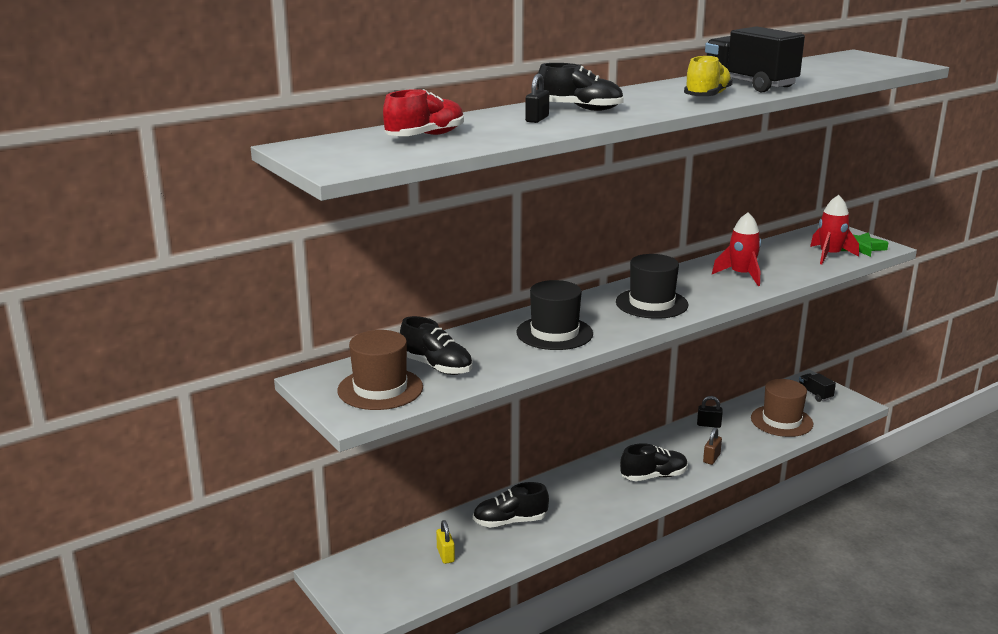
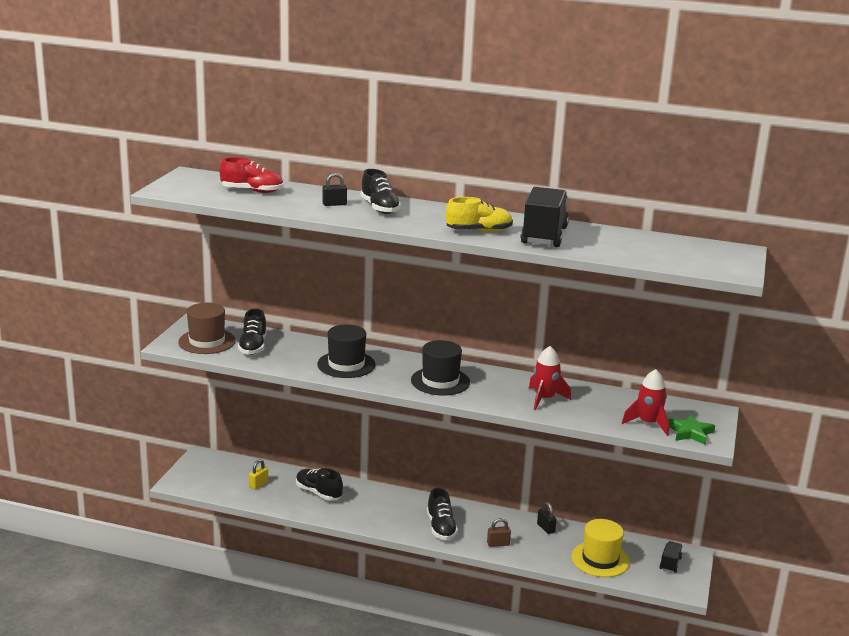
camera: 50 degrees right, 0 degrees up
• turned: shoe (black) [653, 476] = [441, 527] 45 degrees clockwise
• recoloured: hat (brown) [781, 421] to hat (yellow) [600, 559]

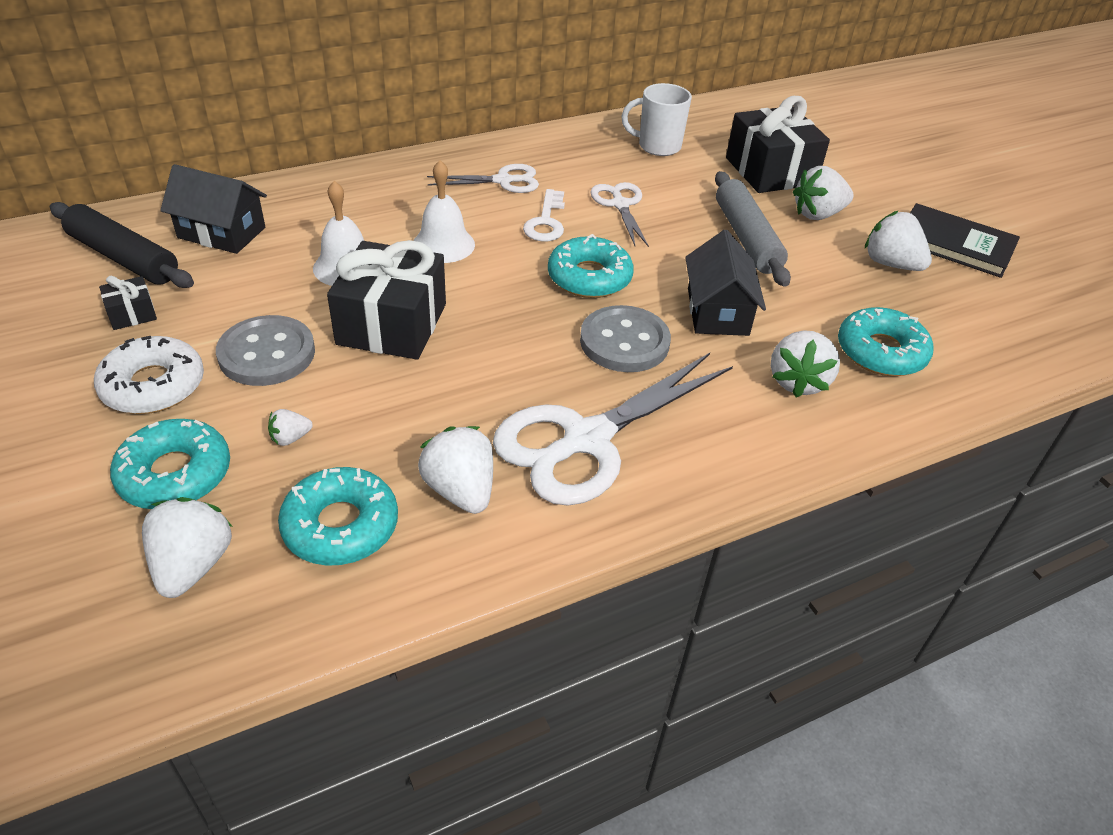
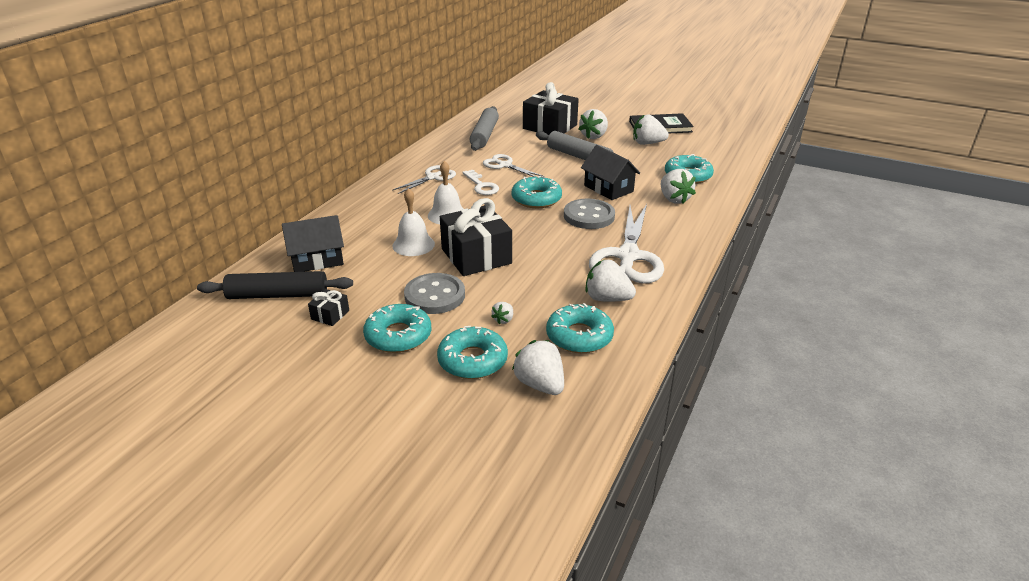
camera: 35 degrees left, 10 degrees down
• recoloured: donut (white) [153, 385] to donut (turquoise) [398, 336]
• replaced: mug (white) [658, 146] to rolling pin (grey) [484, 135]

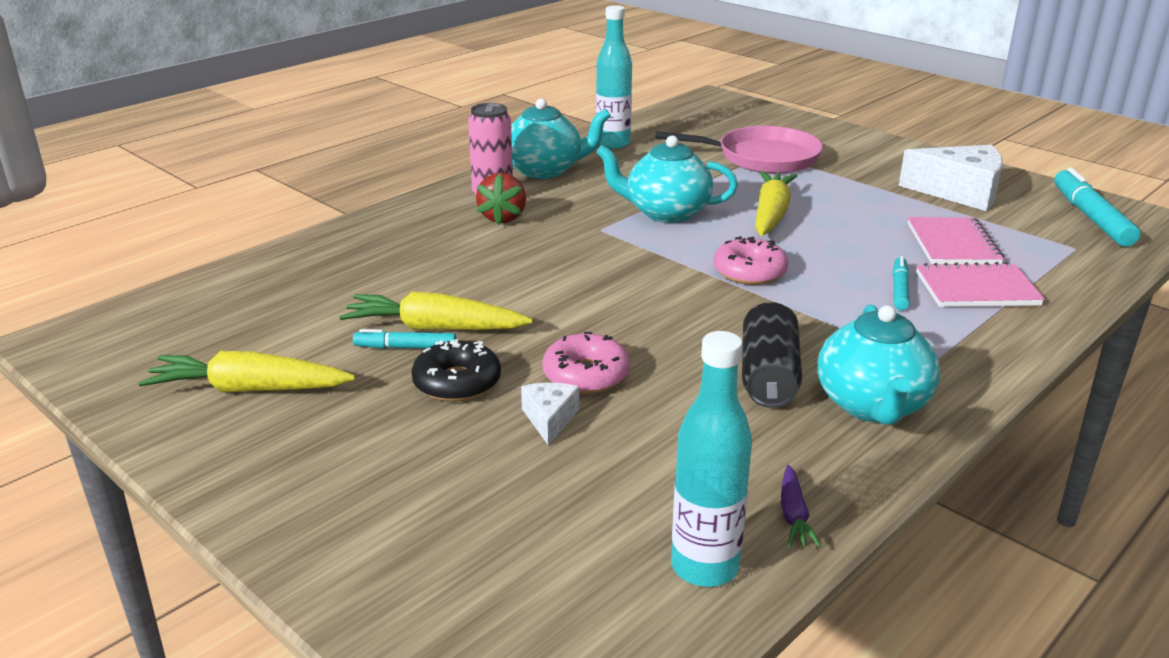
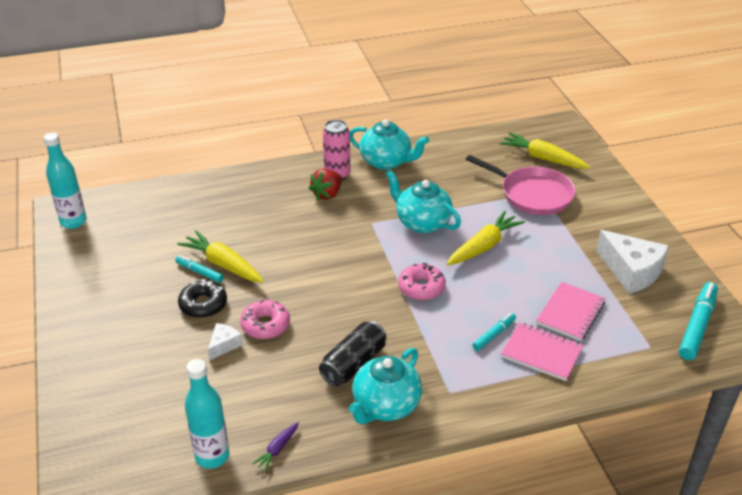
camera: 30 degrees right, 10 degrees up
• moved: carrot (yellow) [249, 389] to [543, 158]
• moved: bottle (turquoise) [613, 143] to [73, 221]

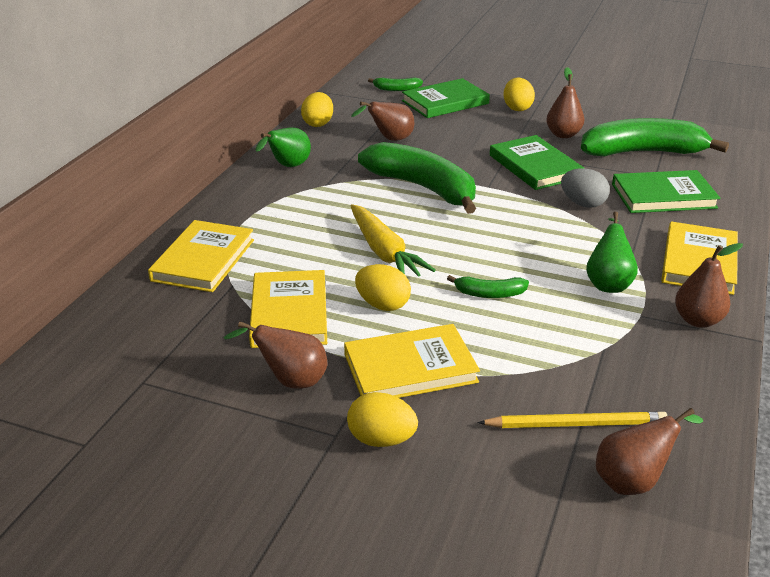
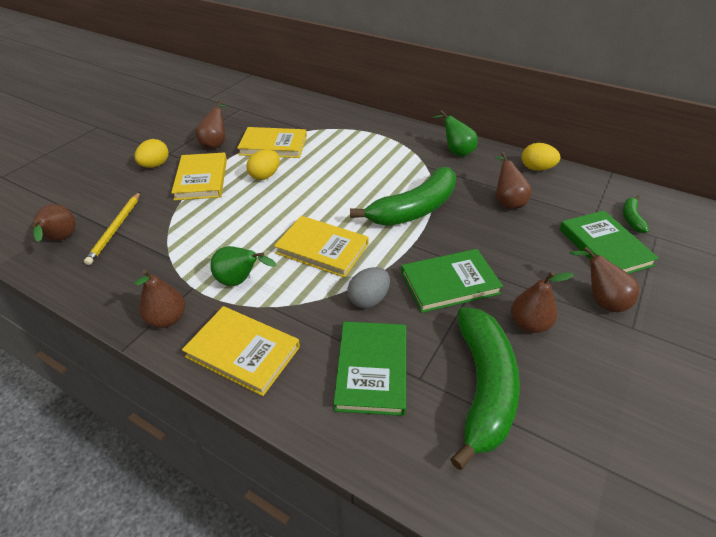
camera: 100 degrees right, 10 degrees up
• moved: book (yellow) [203, 260] to [322, 249]
• removed: carrot (yellow) [384, 252]
• removed: banana (green) [489, 294]
• replaced: egg (yellow) [517, 108] to pear (brown) [601, 300]

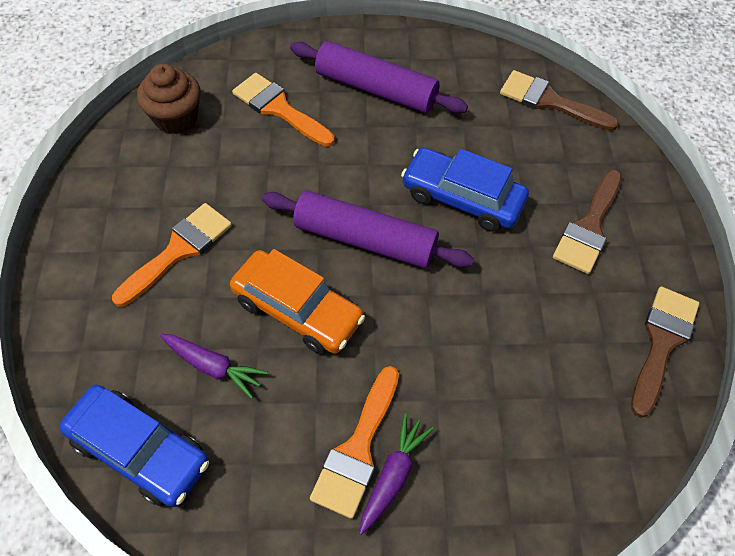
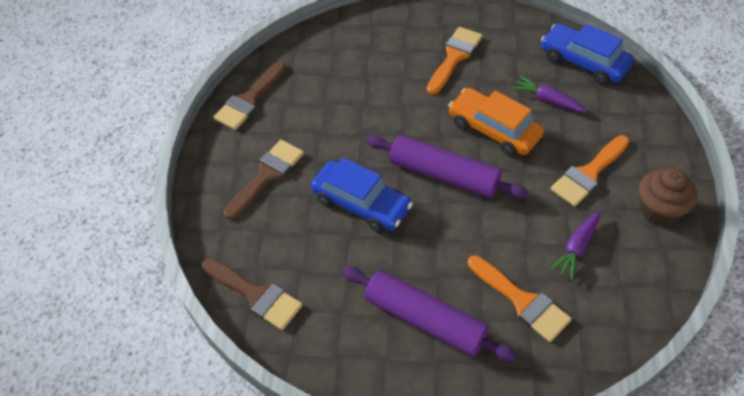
camera: 170 degrees left, 5 degrees down
• moved: cupcake (brown) [176, 118] to [659, 210]
• moved: carrot (purple) [393, 475] to [576, 248]

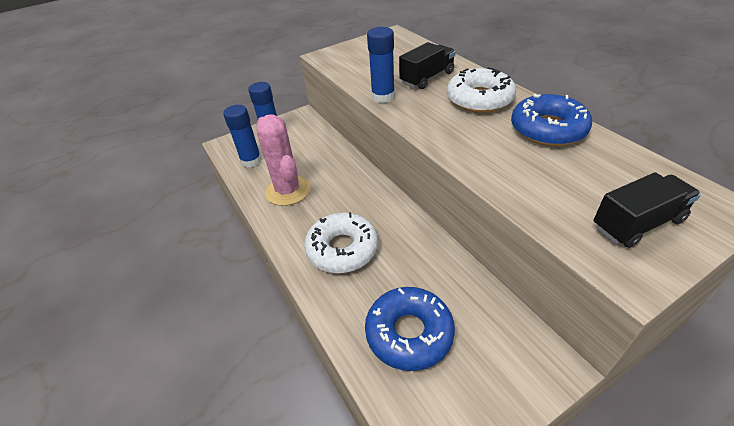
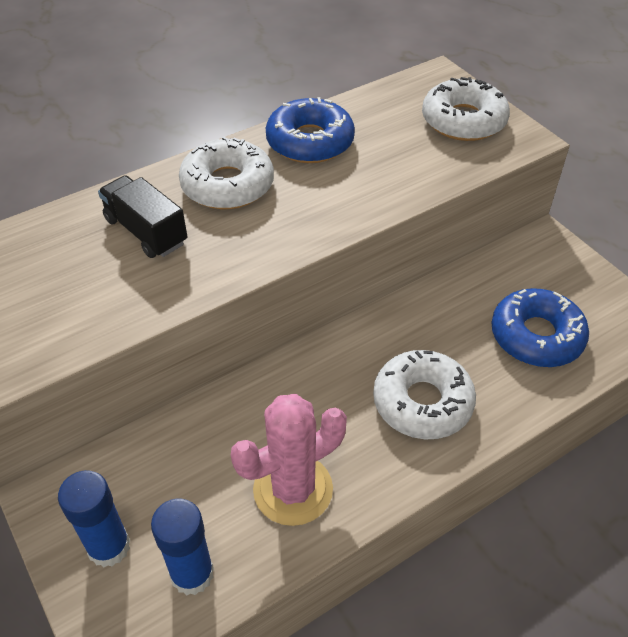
camera: 95 degrees left, 5 degrees up
• removed: glue stick (blue) [383, 97]
• replaced: truck (black) [637, 223] to donut (white) [463, 121]

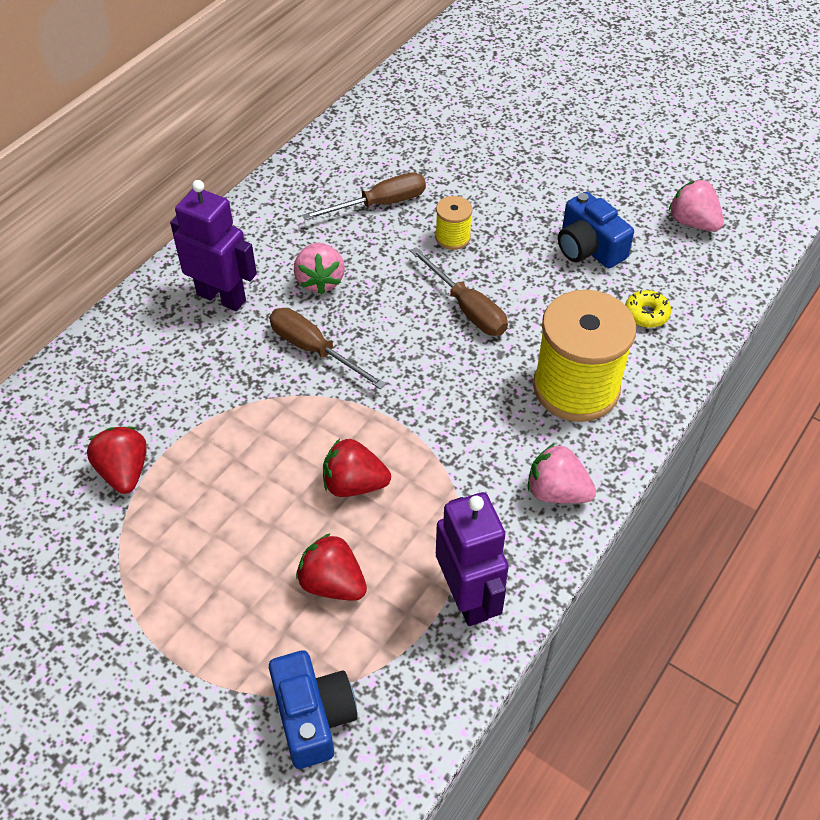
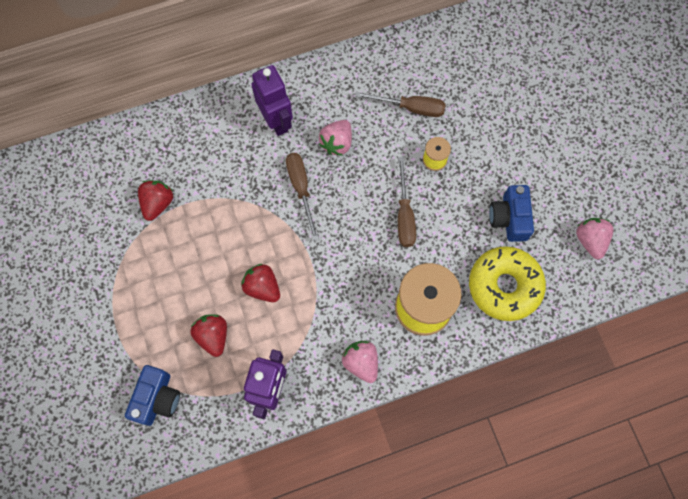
camera: 35 degrees right, 20 degrees up
• resized: donut (yellow) [646, 314] = [504, 286] x2.38

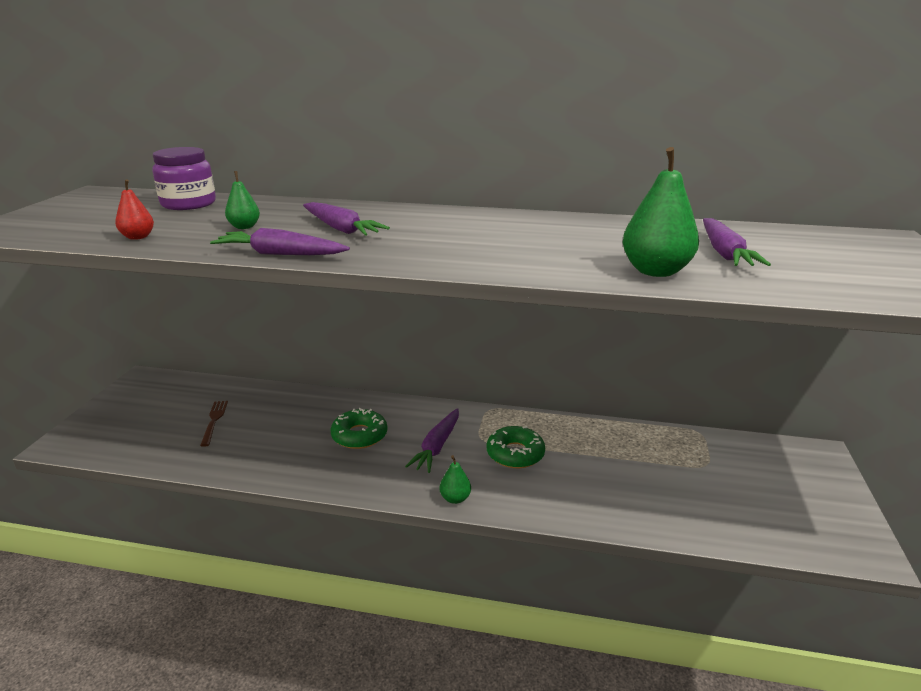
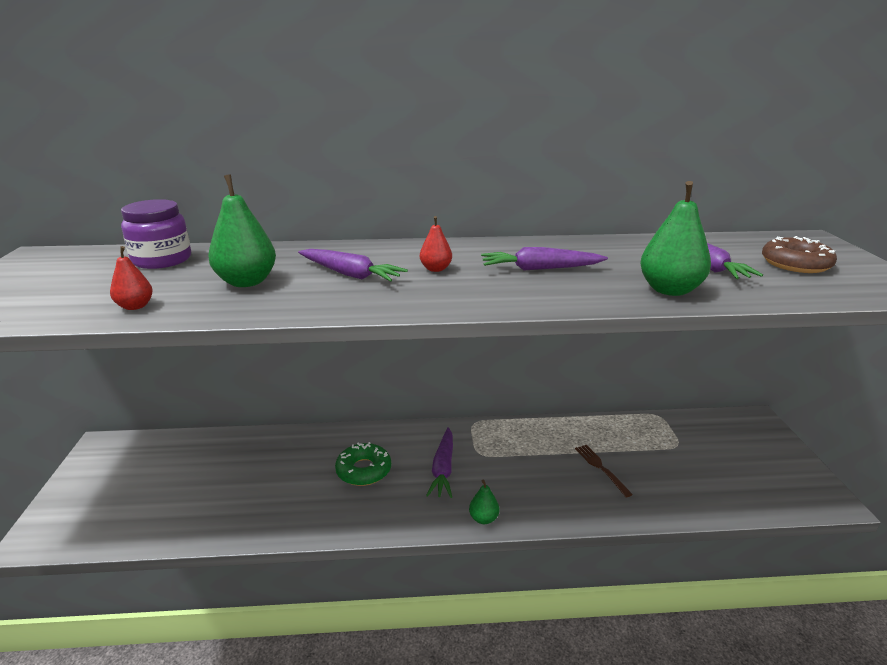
camera: 15 degrees left, 0 degrees up
• moved: fork (brown) [214, 421] to [600, 468]
• moved: carrot (purple) [280, 254] to [540, 269]
• resized: pear (green) [244, 227] = [247, 282] x1.83
• removed: donut (green) [515, 454]
• added: pear (red) [436, 269]
• added: donut (brown) [795, 264]

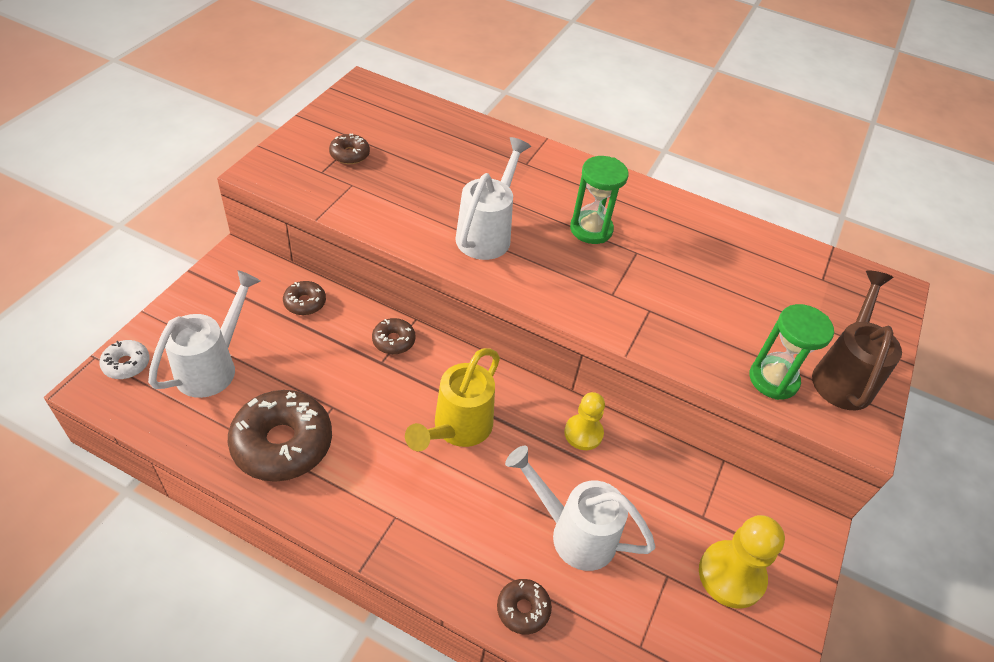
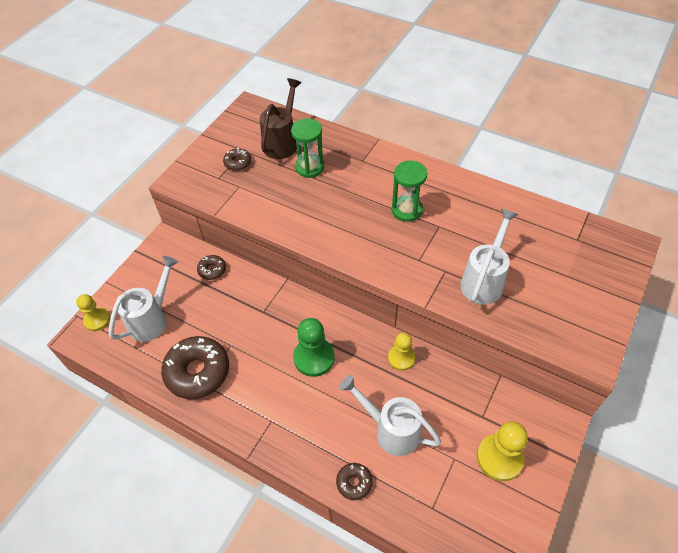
camera: 10 degrees right, 5 degrees up
• replaced: donut (white) [126, 364] to pawn (yellow) [97, 320]
• removed: donut (brown) [393, 341]
• replaced: watering can (yellow) [457, 429] to pawn (green) [314, 358]
• moved: watering can (white) [487, 233] to [484, 280]
• moved: hourglass (green) [773, 379] to [309, 167]
• moved: watering can (brown) [843, 376] to [282, 142]

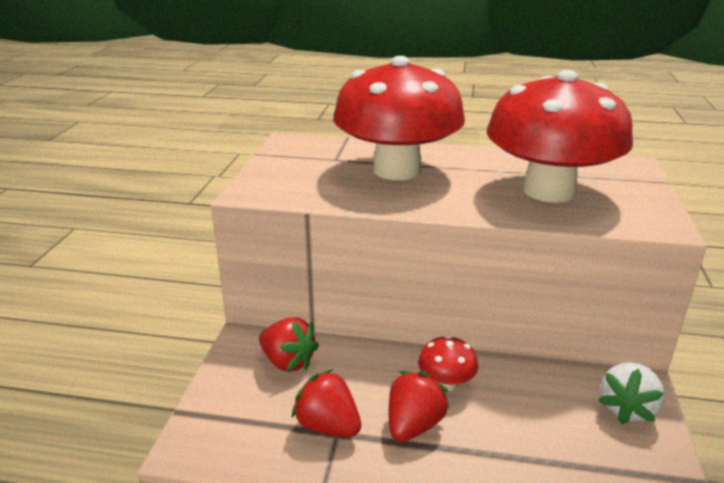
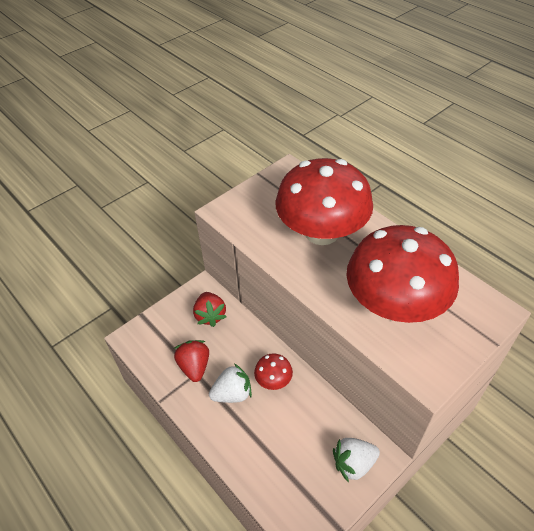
camera: 40 degrees right, 20 degrees up
• recoloured: strawberry (red) [413, 425] to strawberry (white) [232, 393]

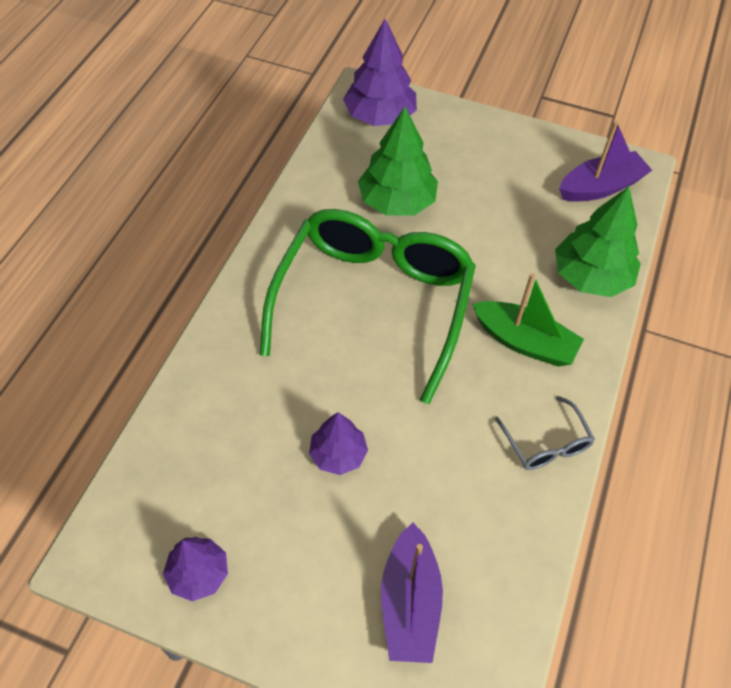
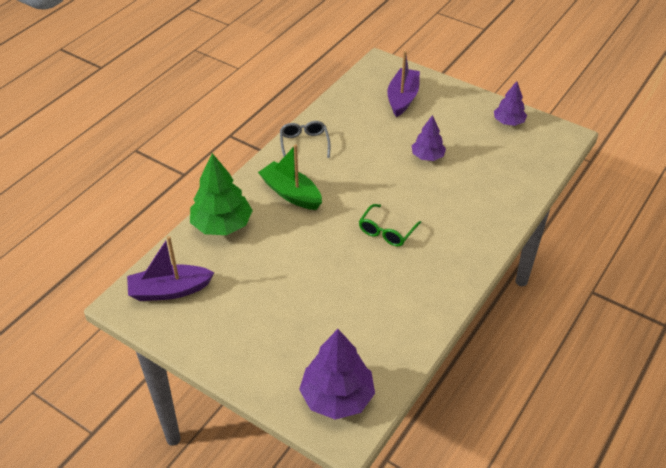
camera: 165 degrees left, 10 degrees down
• resized: glasses (green) [373, 304] = [387, 231] x0.40
• removed: tree (green) [397, 202]

